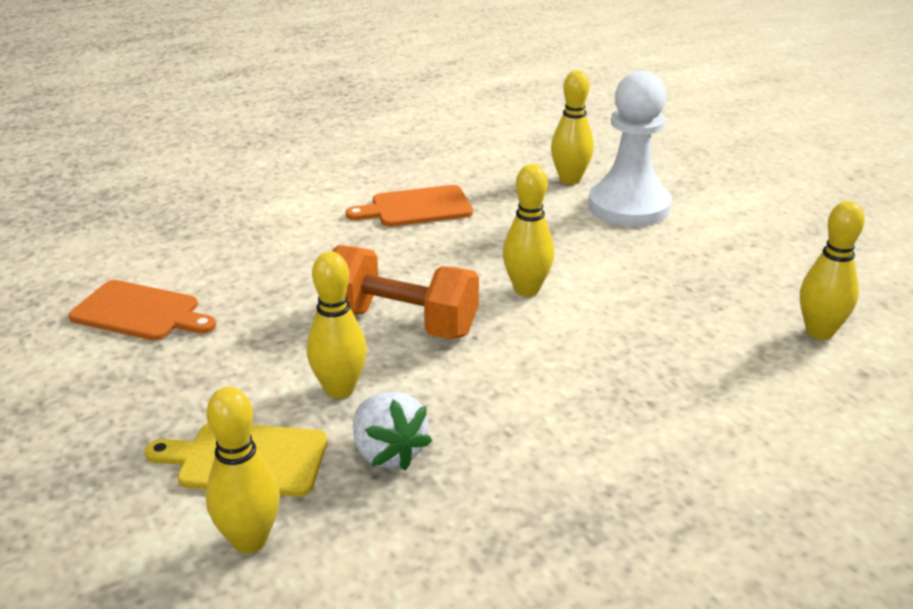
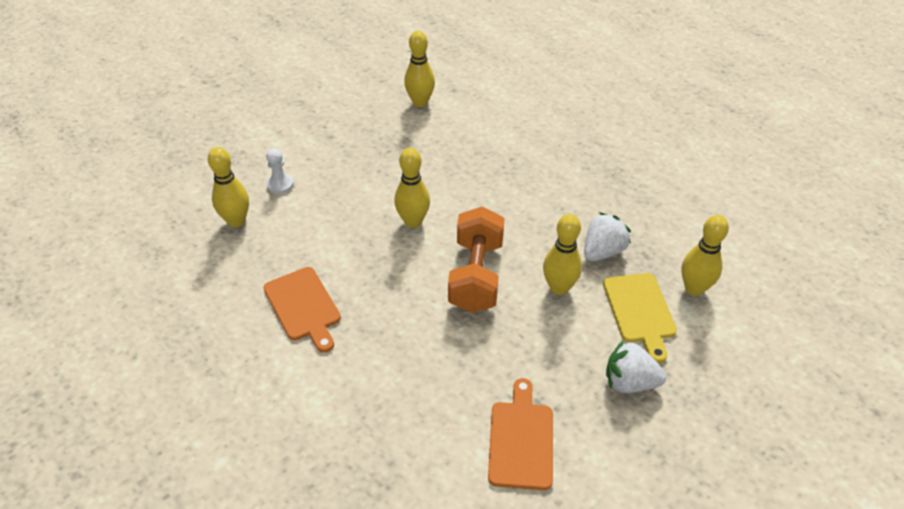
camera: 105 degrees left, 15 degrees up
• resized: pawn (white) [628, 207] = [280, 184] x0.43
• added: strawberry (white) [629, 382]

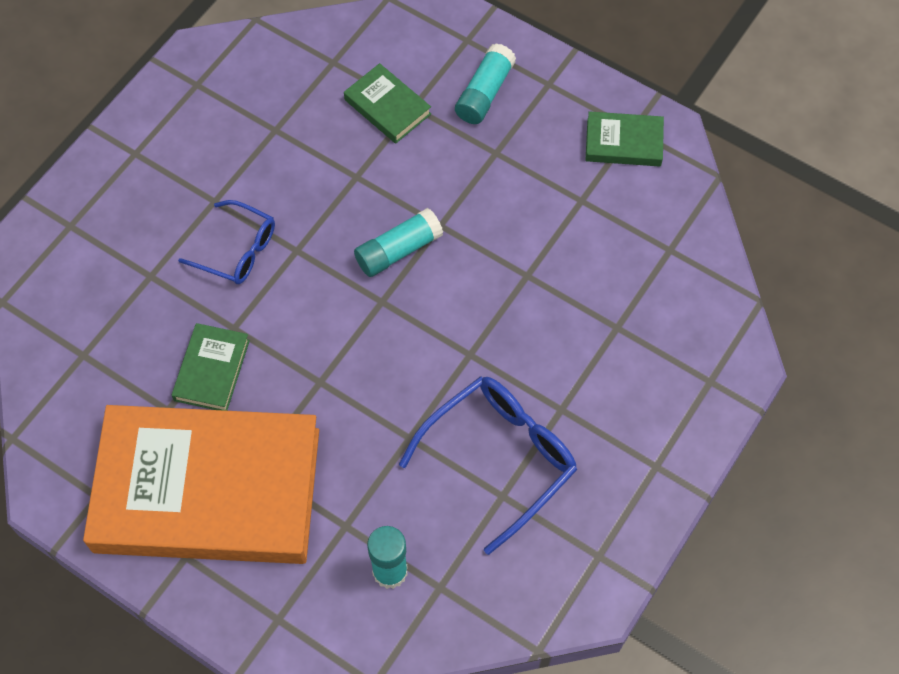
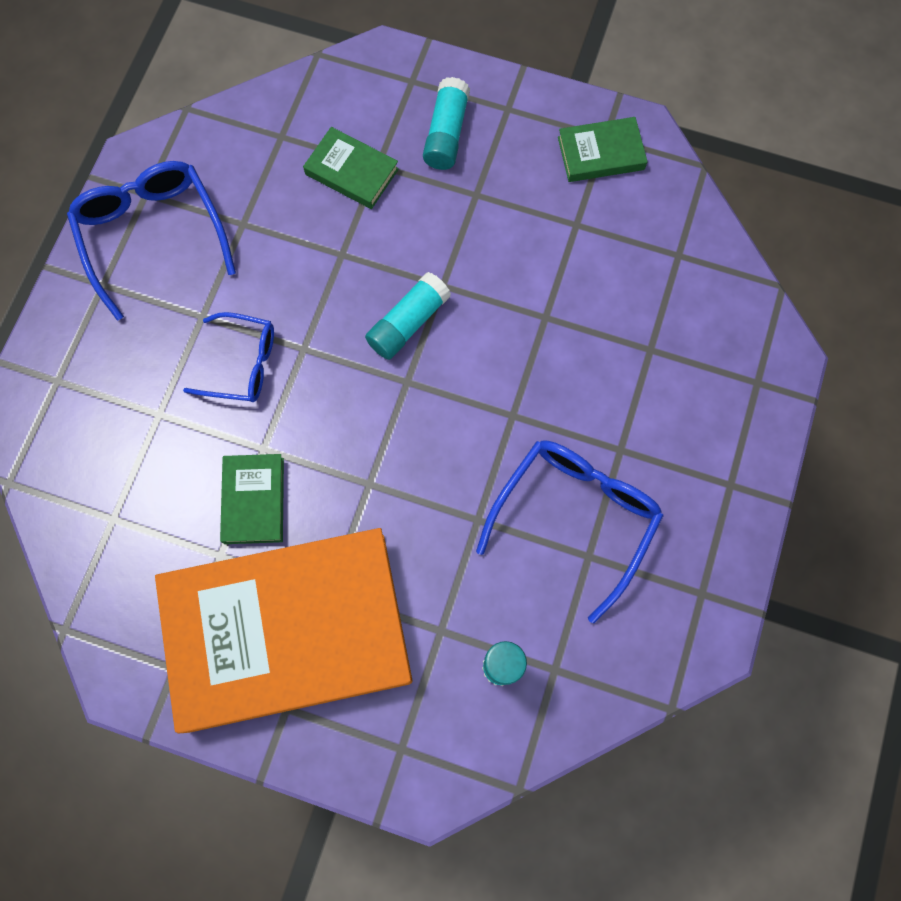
camera: 15 degrees left, 10 degrees up
• added: glasses (blue) [152, 235]

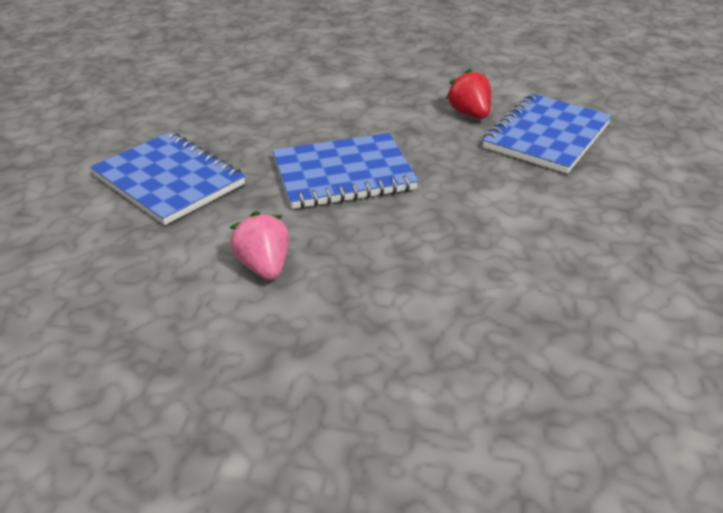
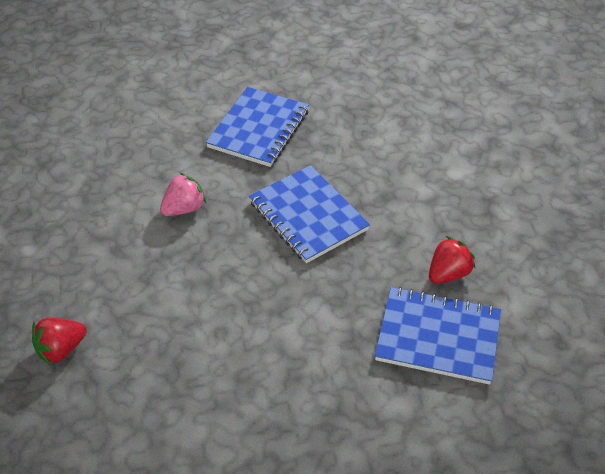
camera: 70 degrees right, 10 degrees up
• added: strawberry (red) [61, 349]

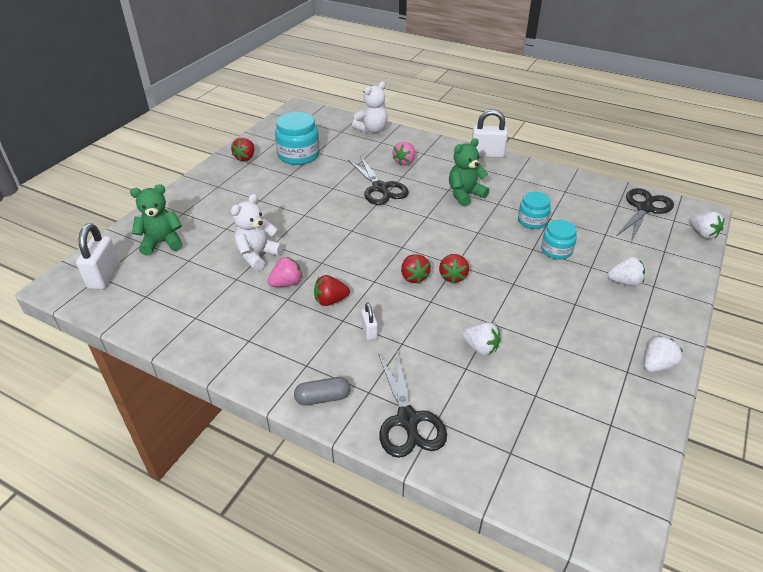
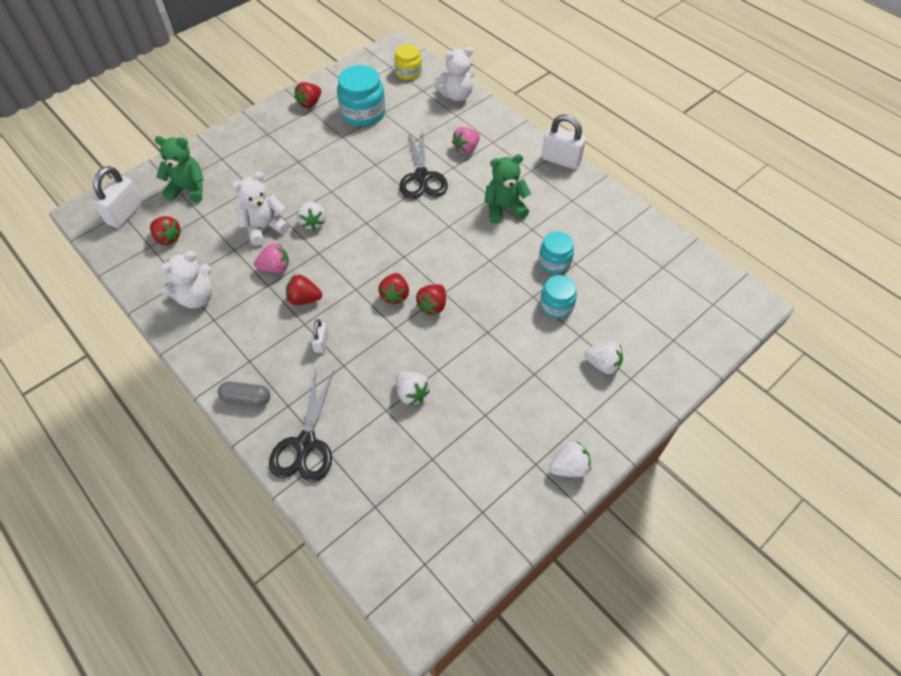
camera: 20 degrees right, 15 degrees up
• removed: scissors (black) [644, 209]
• moved: strawberry (white) [702, 234] to [313, 222]
• added: strawberry (red) [168, 238]
• added: teddy bear (white) [196, 298]
• added: jar (yellow) [408, 72]

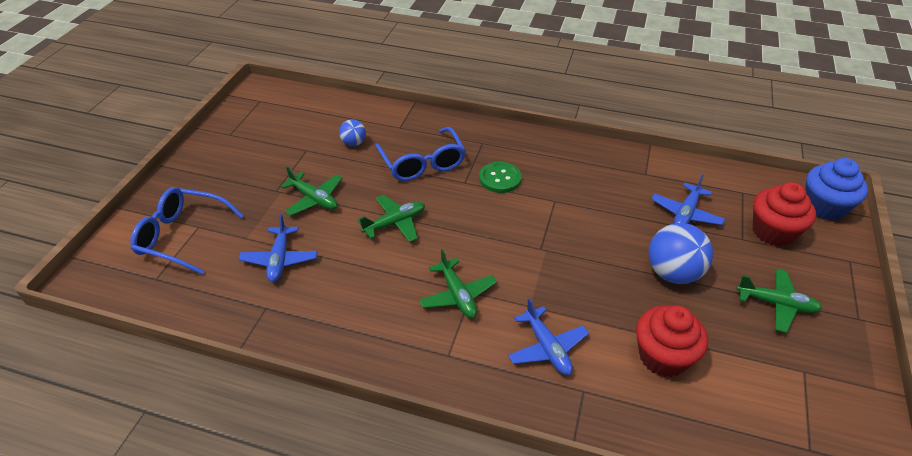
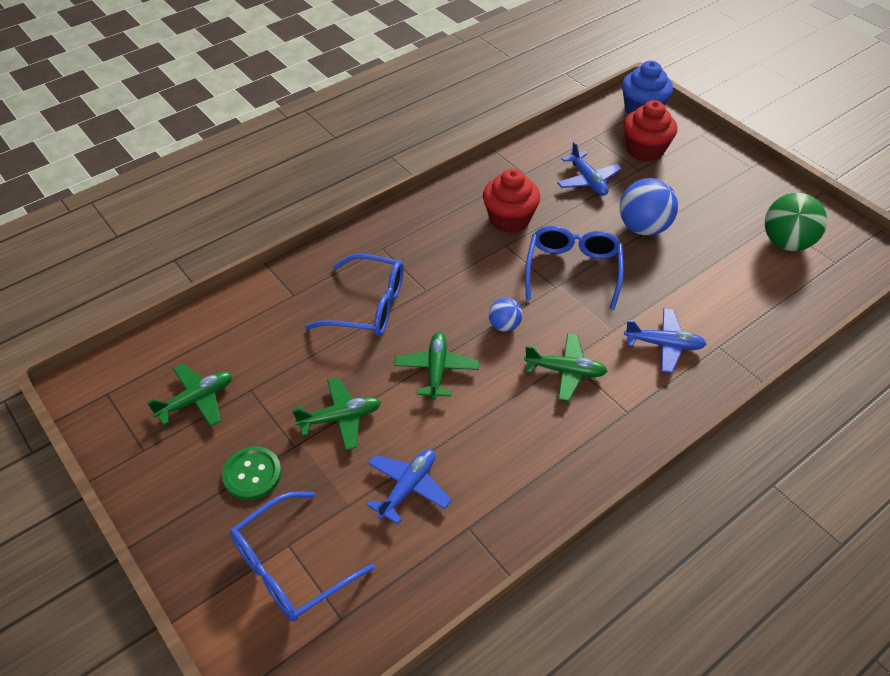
camera: 55 degrees left, 5 degrees up
• turned: plane (blue) [280, 259] = [408, 487] 90 degrees counterclockwise
• moved: ball (blue) [354, 143] to [504, 325]
• moved: button (green) [500, 178] to [252, 474]
• moved: cupcake (red) [663, 357] to [509, 219]
• moved: plane (green) [776, 304] to [196, 400]
• added: glasses (blue) [573, 270]
• added: ball (green) [786, 242]

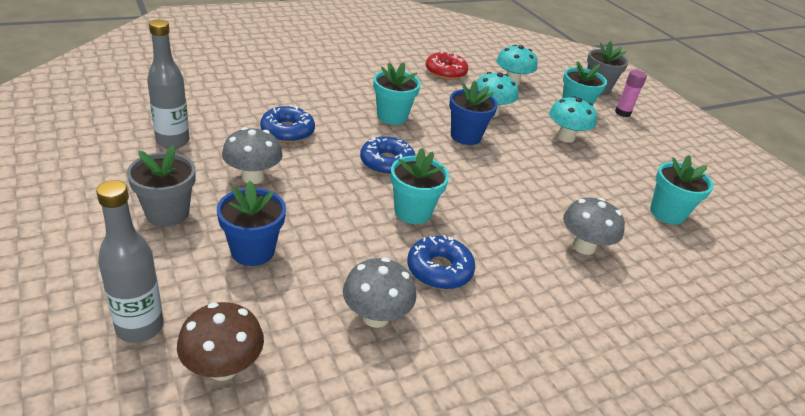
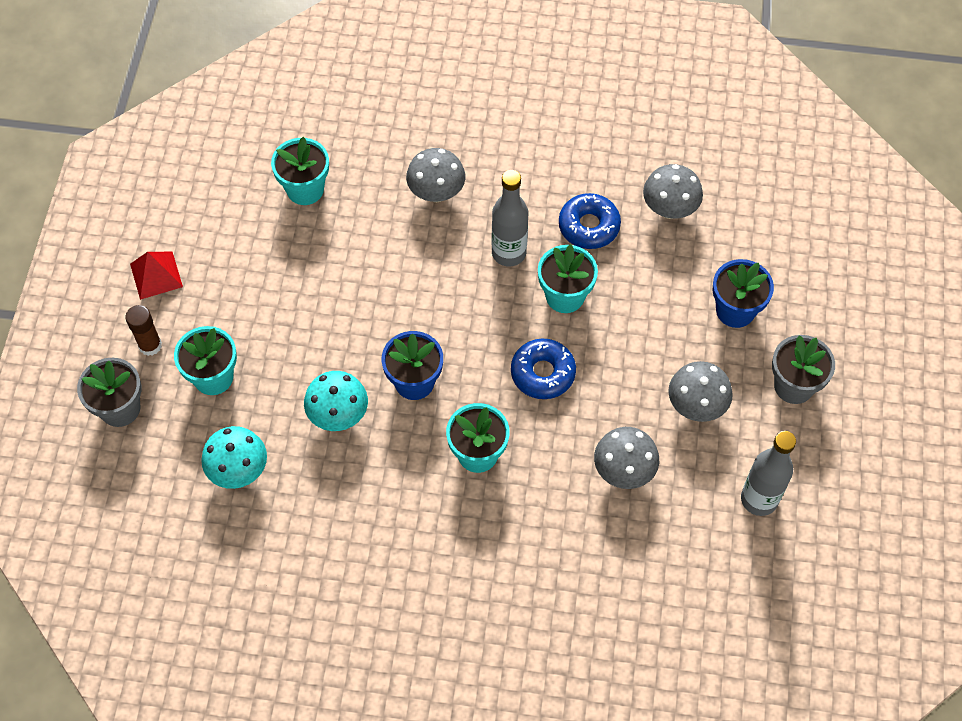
camera: 140 degrees left, 25 degrees up
• moved: bottle (grey) [140, 327] to [509, 253]
• removed: mushroom (brown) [223, 367]
• replaced: donut (blue) [287, 131] to mushroom (grey) [624, 471]
• removed: donut (red) [445, 72]
• removed: mushroom (turquoise) [565, 137]
• recoloured: glue stick (pink) [622, 113] to glue stick (brown) [150, 345]
• added: pyramid (red) [156, 275]

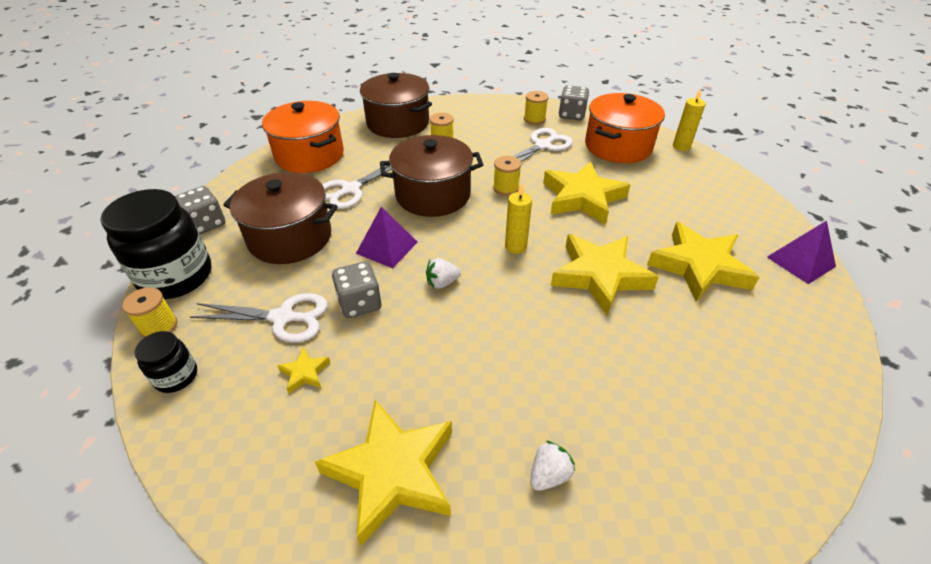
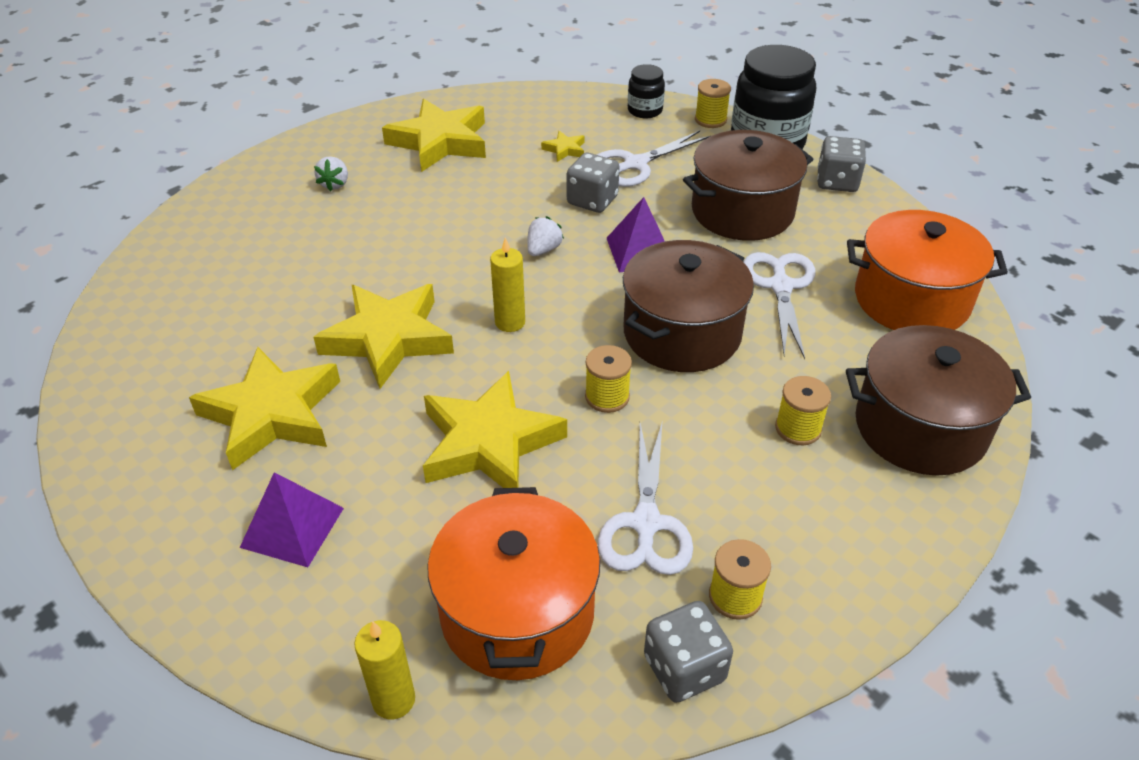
camera: 140 degrees right, 0 degrees up
• moved: pyramid (purple) [801, 261] to [292, 527]

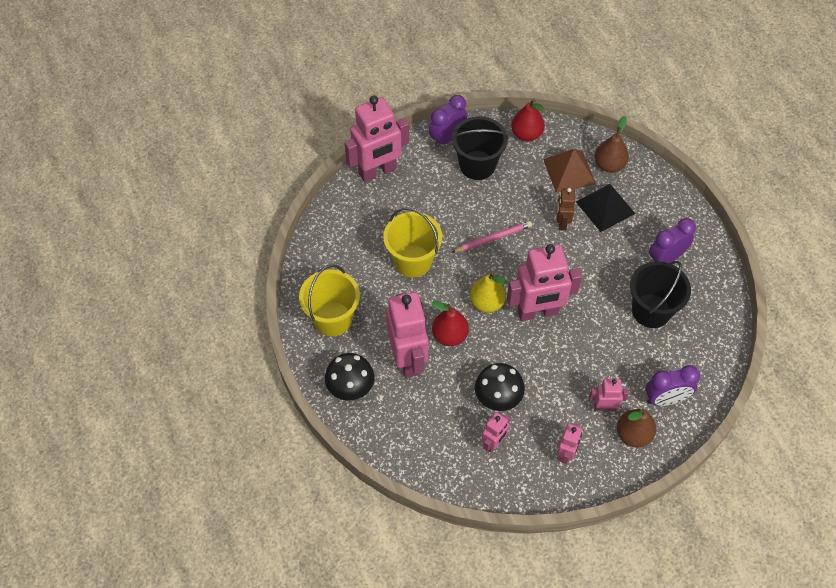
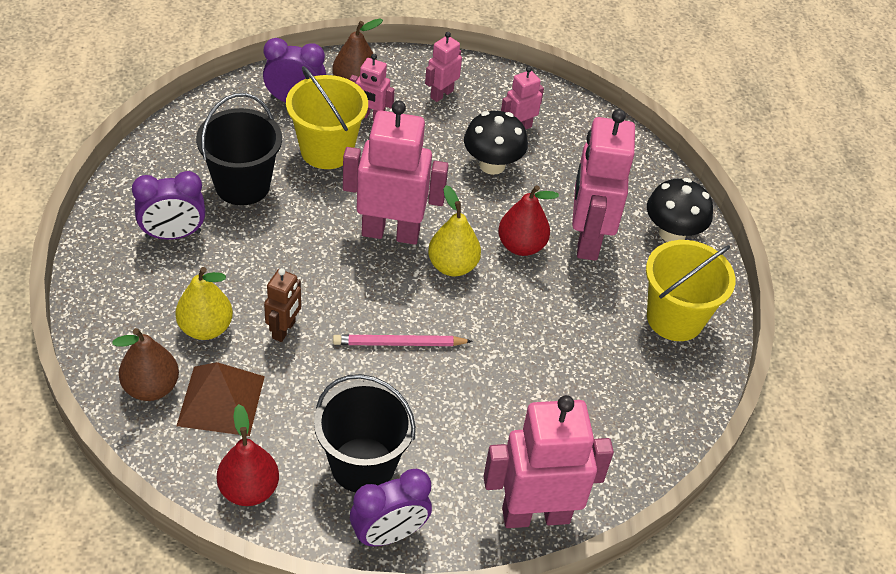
camera: 165 degrees left, 10 degrees down
• moved: bucket (yellow) [413, 261] to [326, 150]
• replaced: pyramid (black) [605, 207] to pear (yellow) [206, 328]

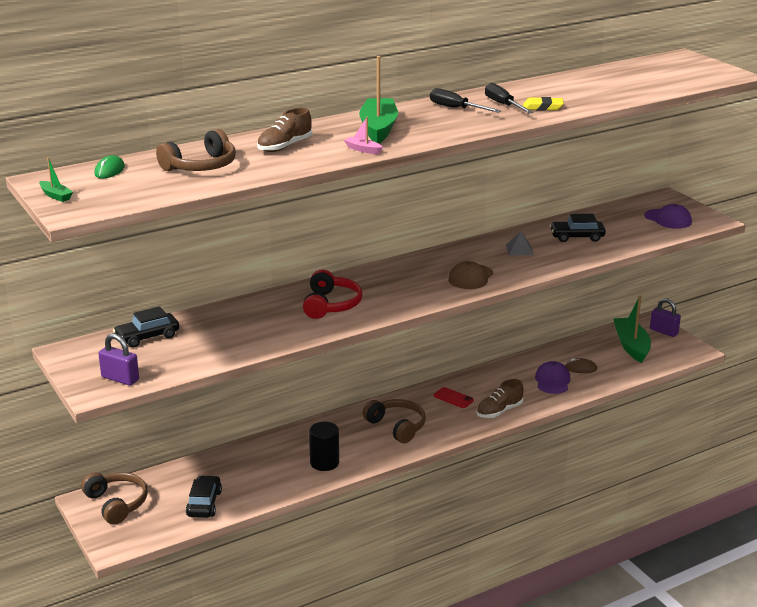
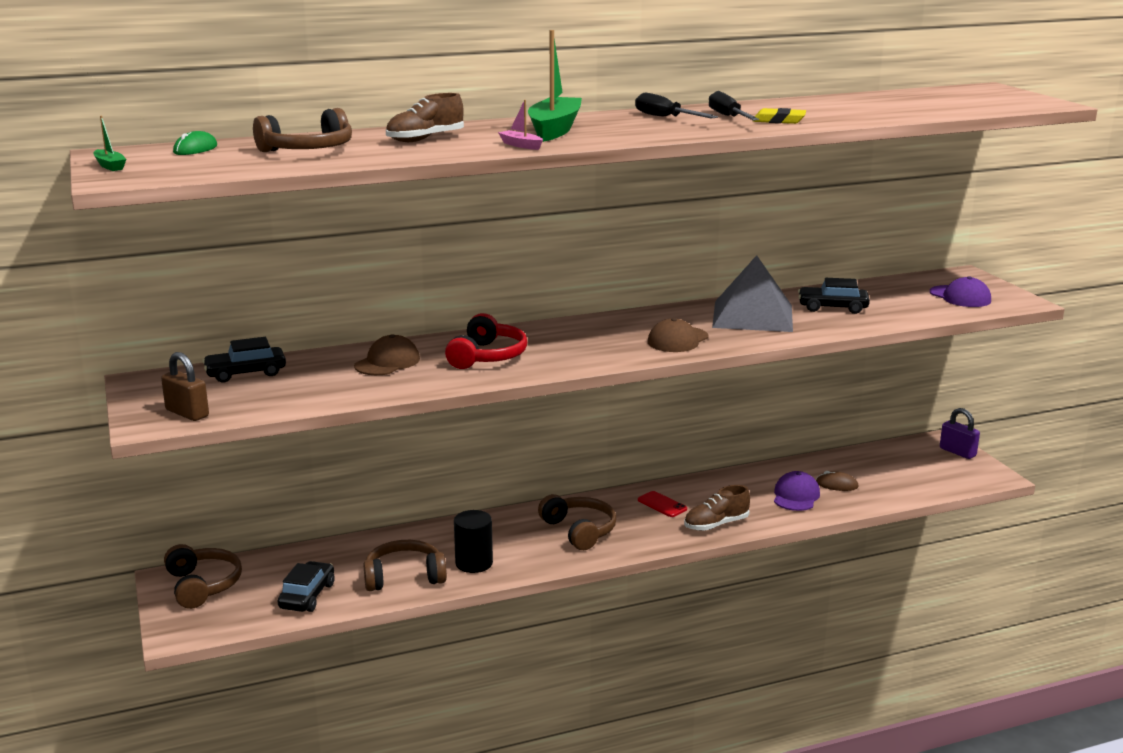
camera: 10 degrees right, 5 degrees down
• recoloured: padlock (purple) [120, 379] to padlock (brown) [187, 413]
• resized: pyramid (grey) [519, 249] = [753, 316] x2.42
• removed: boat (green) [631, 346]
• added: cap (brown) [387, 362]
• added: headphones (brown) [404, 576]

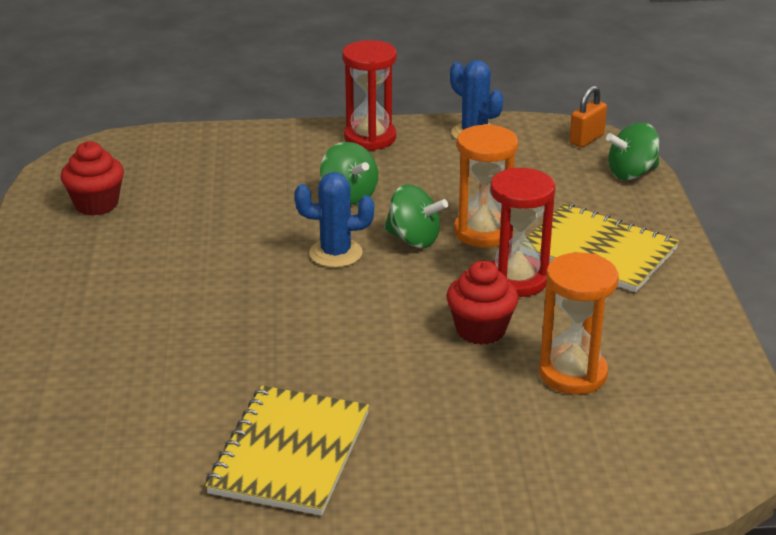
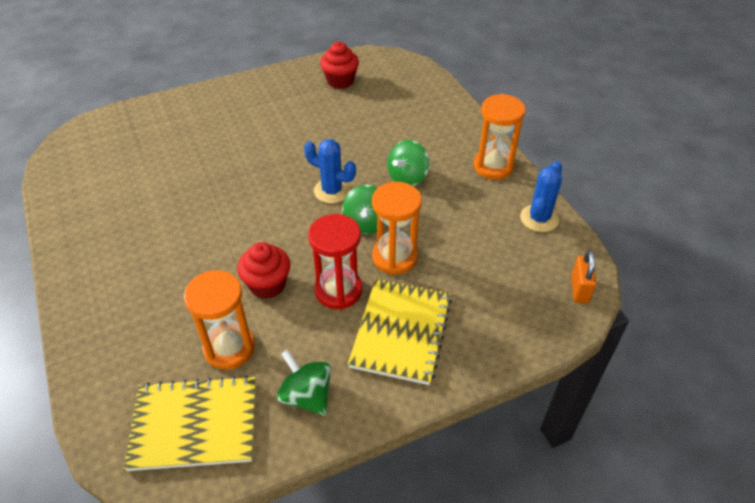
camera: 70 degrees right, 15 degrees up
• moved: notebook (yellow) [290, 453] to [194, 424]
• turned: cactus (blue) [335, 253] = [332, 191] 45 degrees counterclockwise
• recoloured: hourglass (red) [370, 138] to hourglass (orange) [493, 166]
• turned: padlock (orange) [586, 139] = [579, 289] 75 degrees clockwise
• moved: spinning top (green) [631, 173] to [306, 396]

